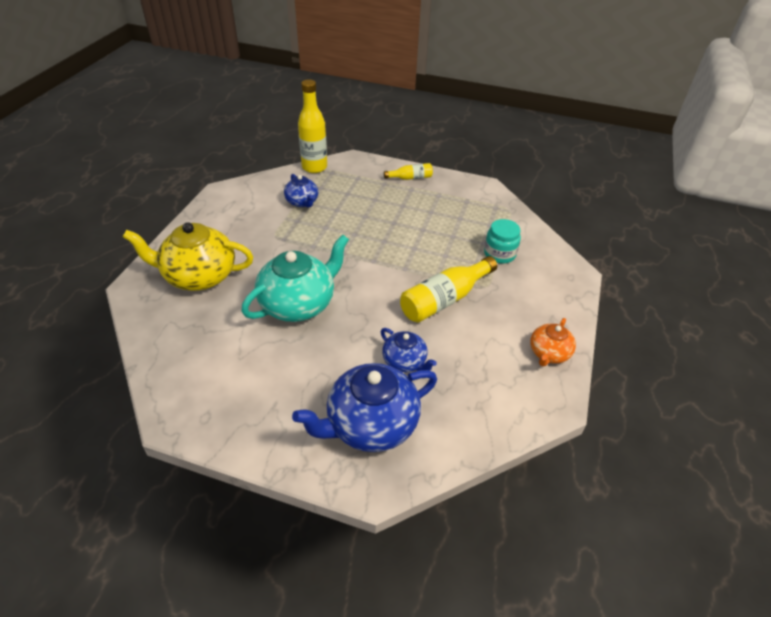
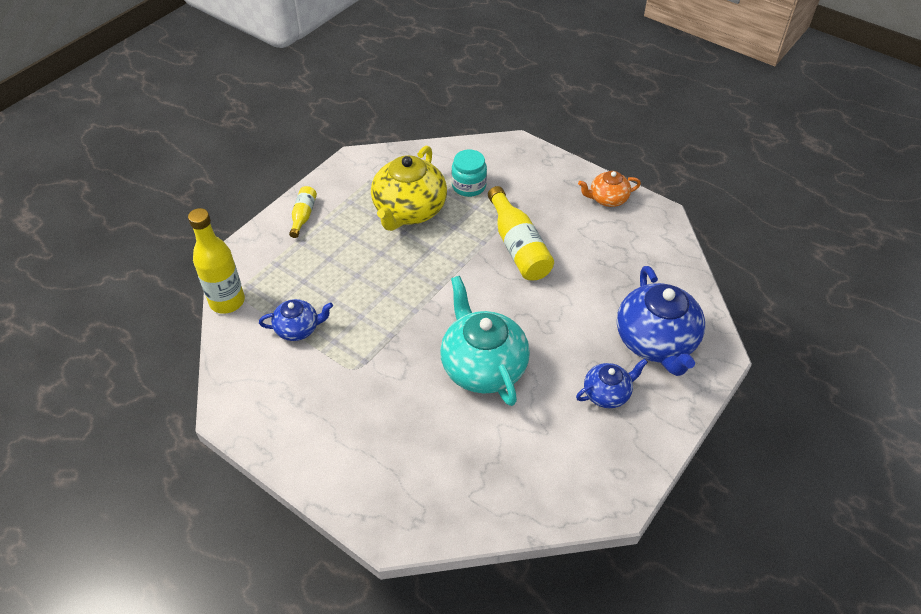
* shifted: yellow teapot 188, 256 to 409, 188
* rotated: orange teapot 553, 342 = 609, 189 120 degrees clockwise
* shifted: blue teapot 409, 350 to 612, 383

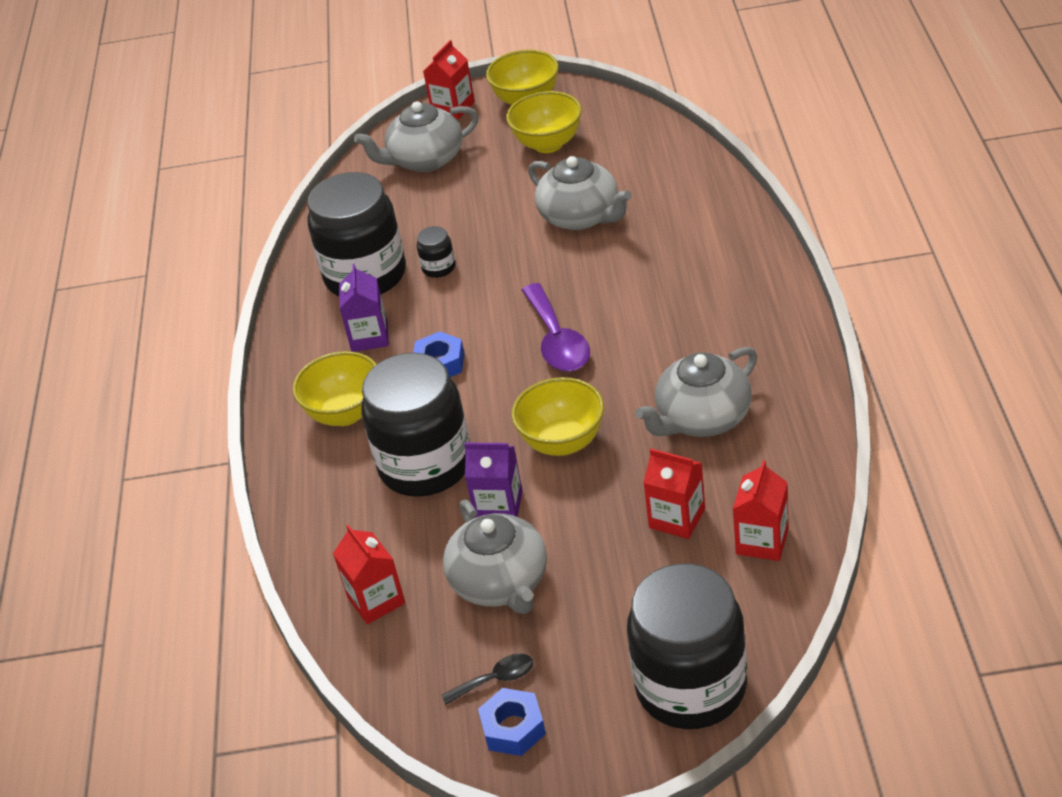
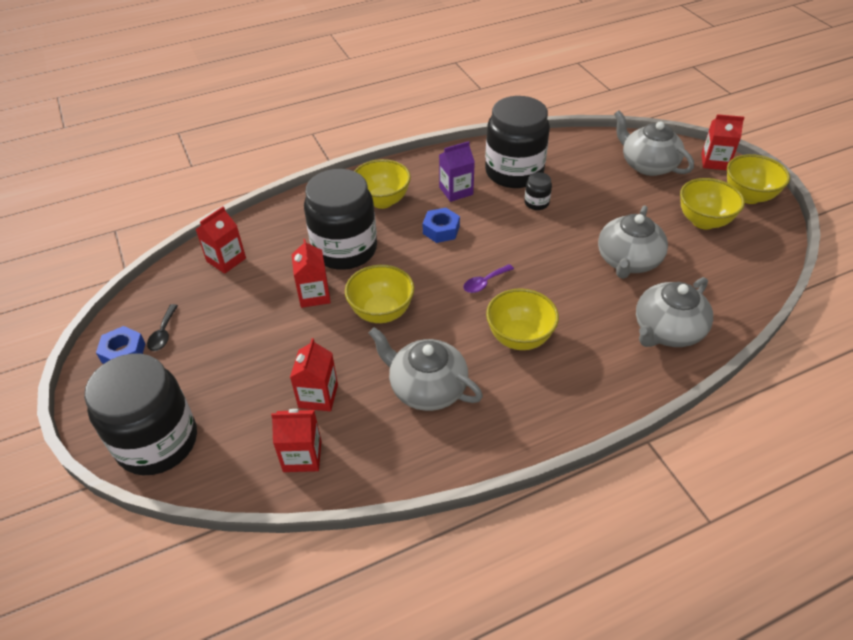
* scaled: purple spoon 556, 327 = 488, 278 x0.54
* repainted: purple carton 493, 480 to red carton 311, 273
* shifted: grey teapot 495, 557 to 674, 312
* rotated: black spoon 487, 679 = 162, 327 45 degrees clockwise
* new: yellow bowl 522, 319

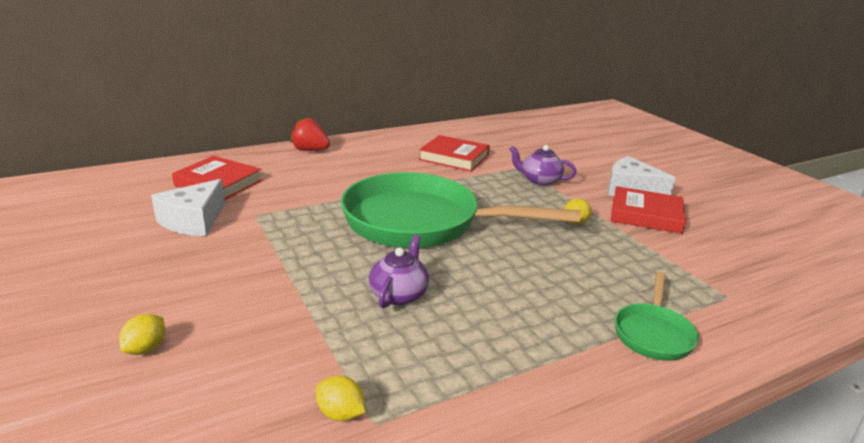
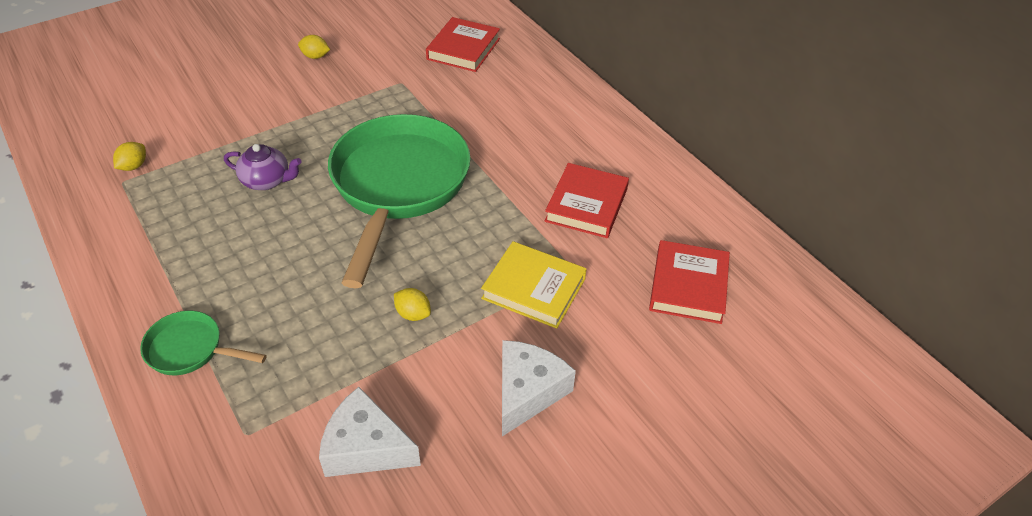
* gone: red strawberry 310, 134
* swapped: purple teapot 543, 165 to yellow book 534, 285
* shifted: white cheese 188, 207 to 370, 432
* shifted: red book 648, 210 to 689, 282
* shifted: yellow lemon 142, 334 to 314, 47

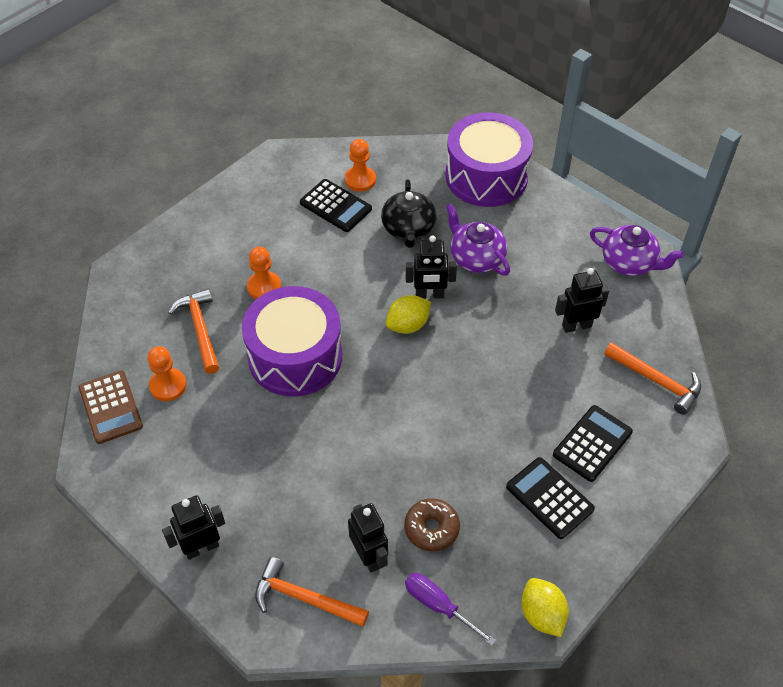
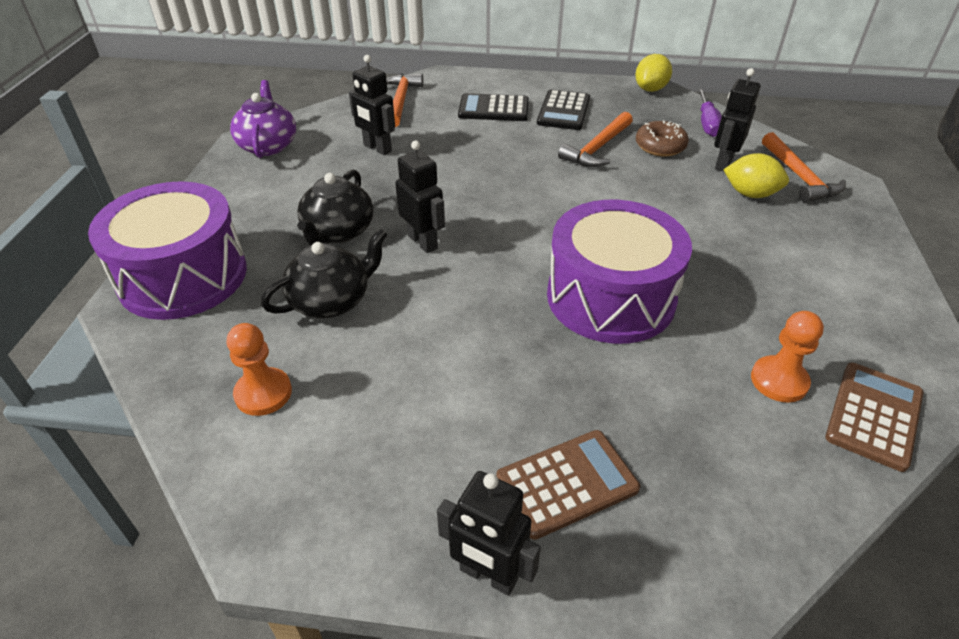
* gone: black calculator 336, 205
* repainted: purple teapot 478, 239 to black teapot 335, 207
* gone: orange pawn 264, 273
* shifted: orange hammer 193, 331 to 595, 139
* shifted: yellow lemon 408, 314 to 756, 175
* shifted: black robot 193, 527 to 489, 533
* new: brown calculator 568, 485

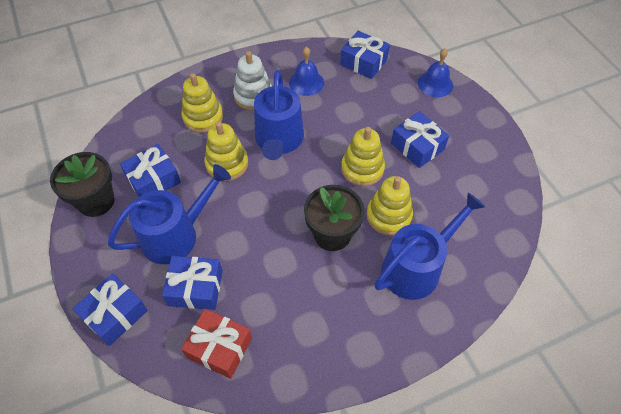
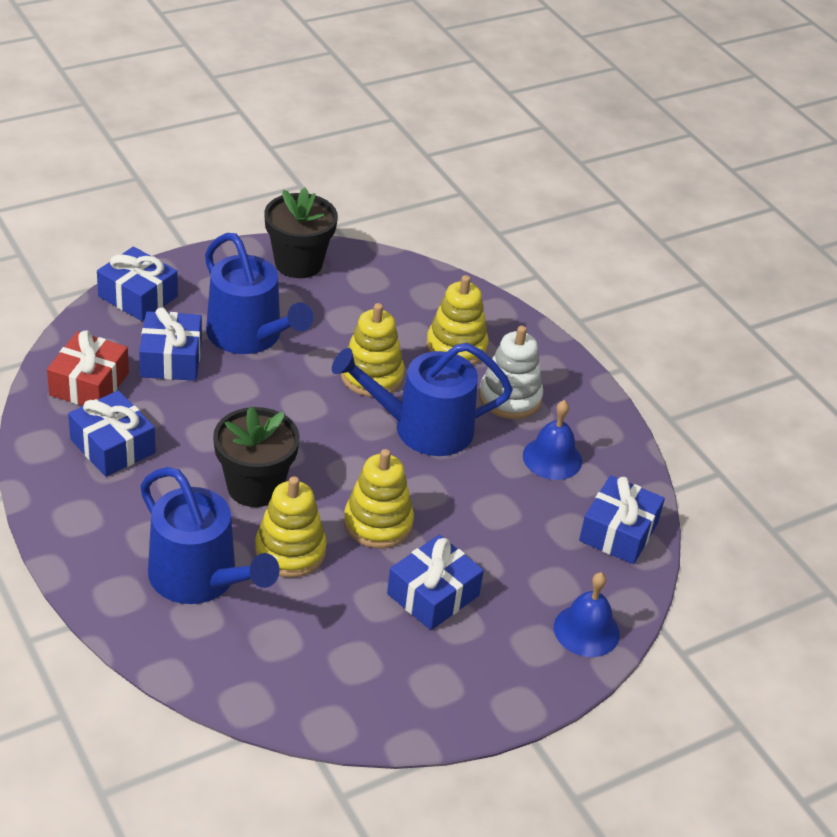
* shifted: blue gift 150, 170 to 111, 433

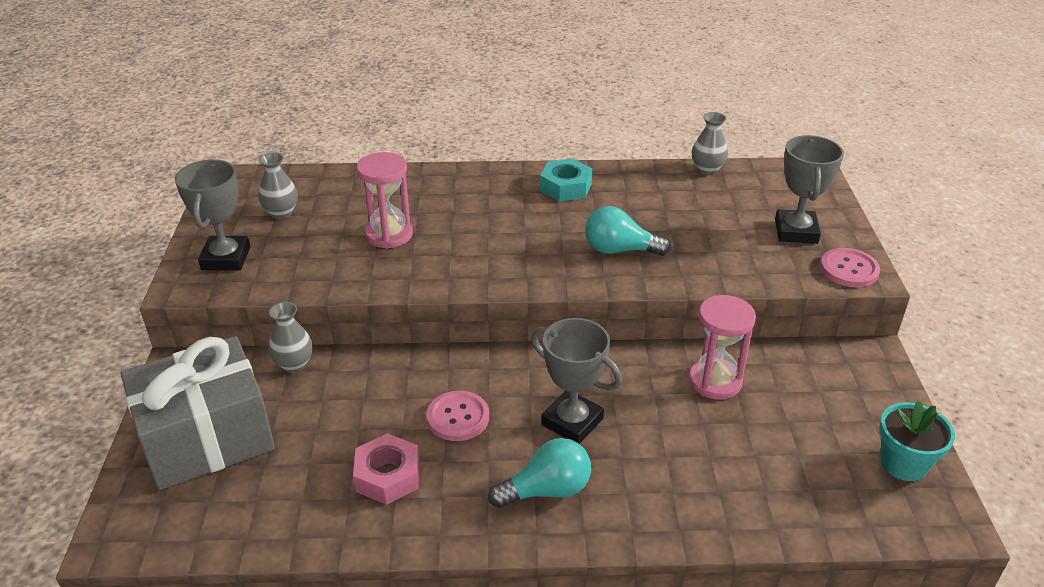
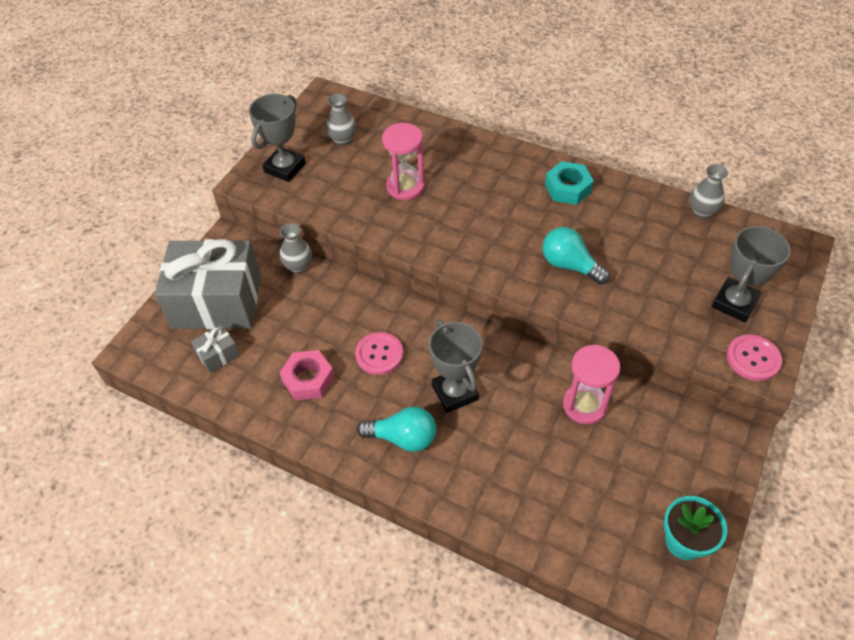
* new: grey gift 215, 349

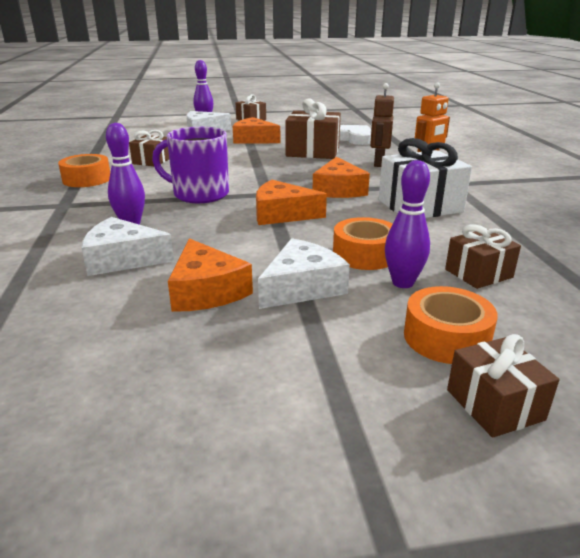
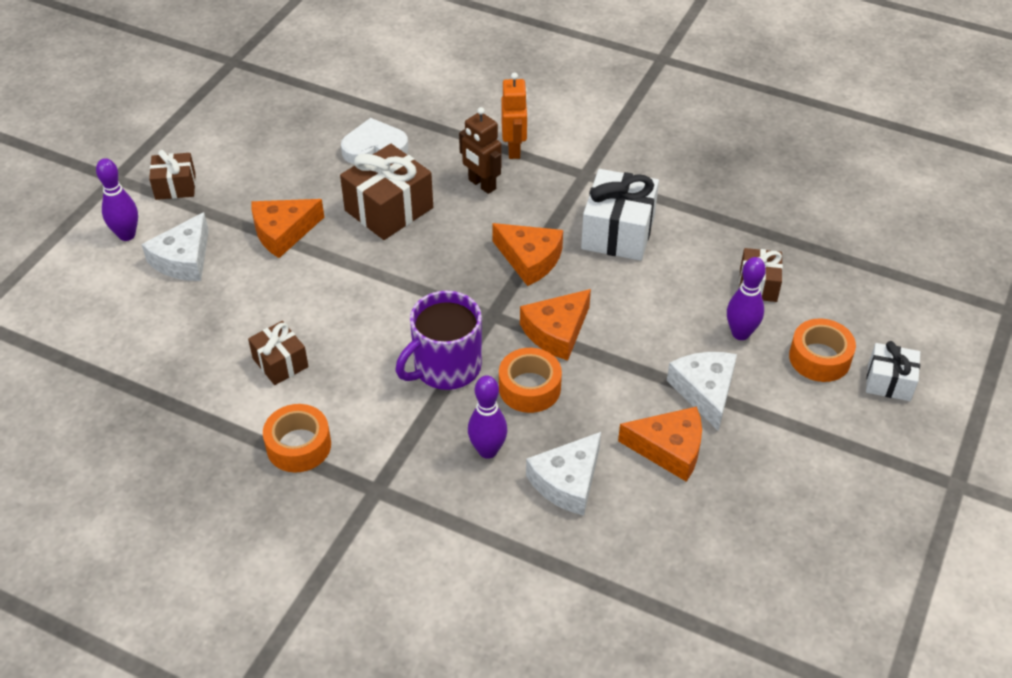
* shifted: orange tape 362, 243 to 530, 380
* repainted: brown gift 503, 386 to white gift 893, 371

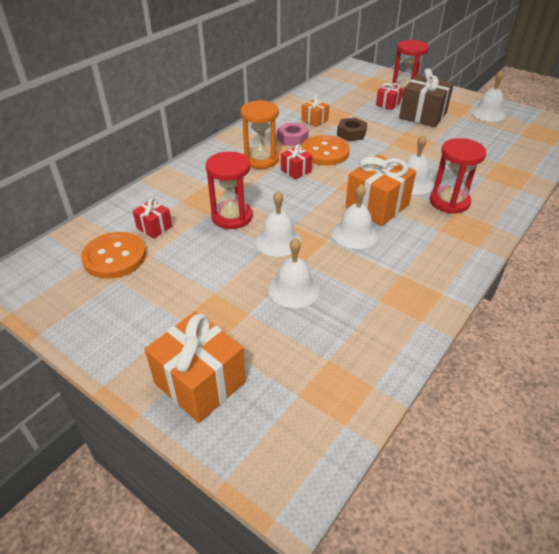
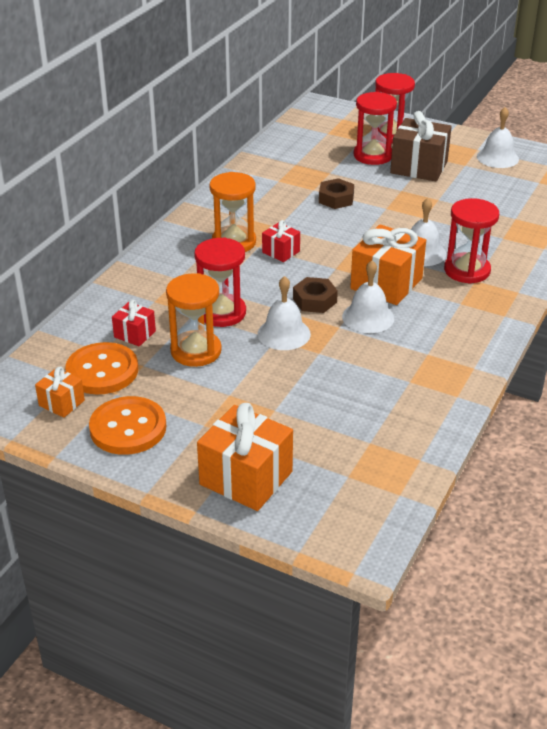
* swapped: red gift 389, 96 to red hourglass 375, 128
* shifted: orange gift 315, 111 to 60, 392
* gone: pink nut 293, 134
* shifted: orange button 326, 150 to 127, 425
* gone: white bell 294, 273
* new: orange hourglass 194, 320
* new: brown nut 315, 295

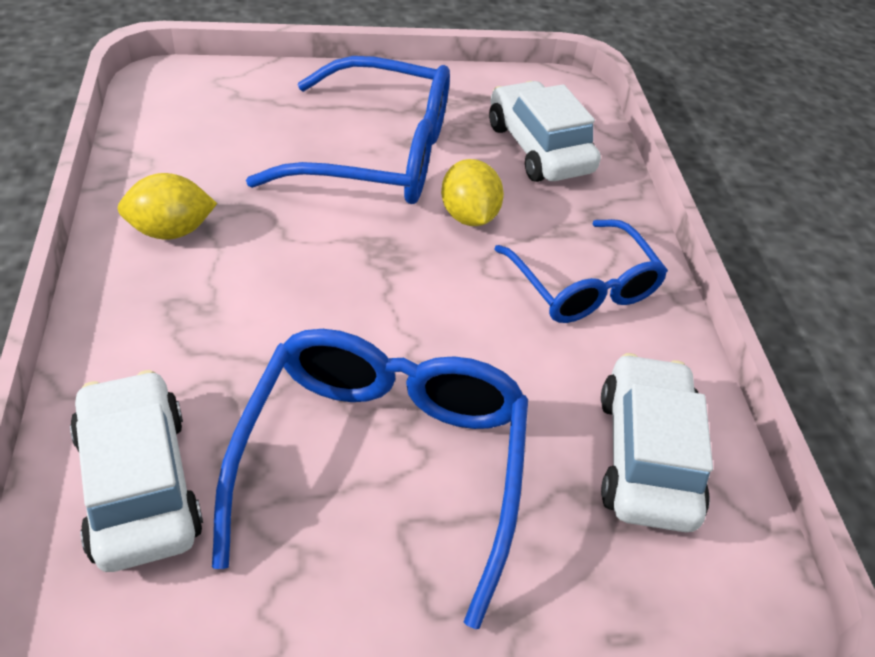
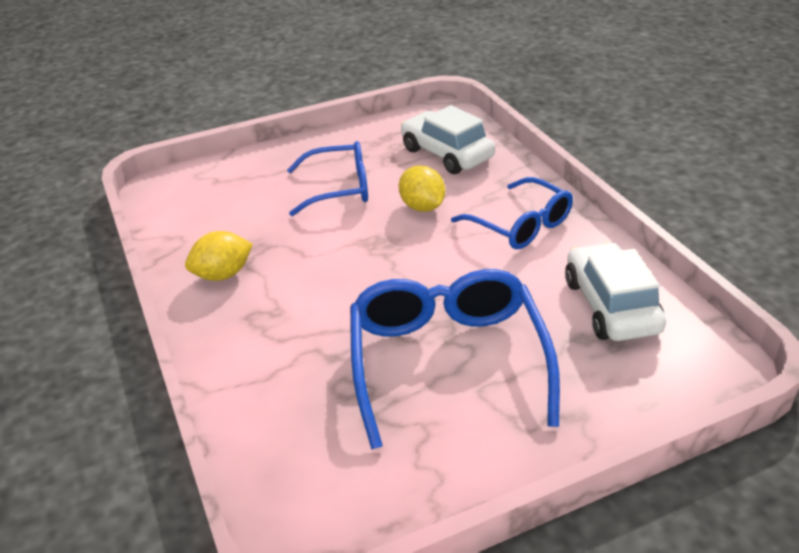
* scaled: blue glasses 348, 130 = 327, 178 x0.64
* gone: white car 136, 471

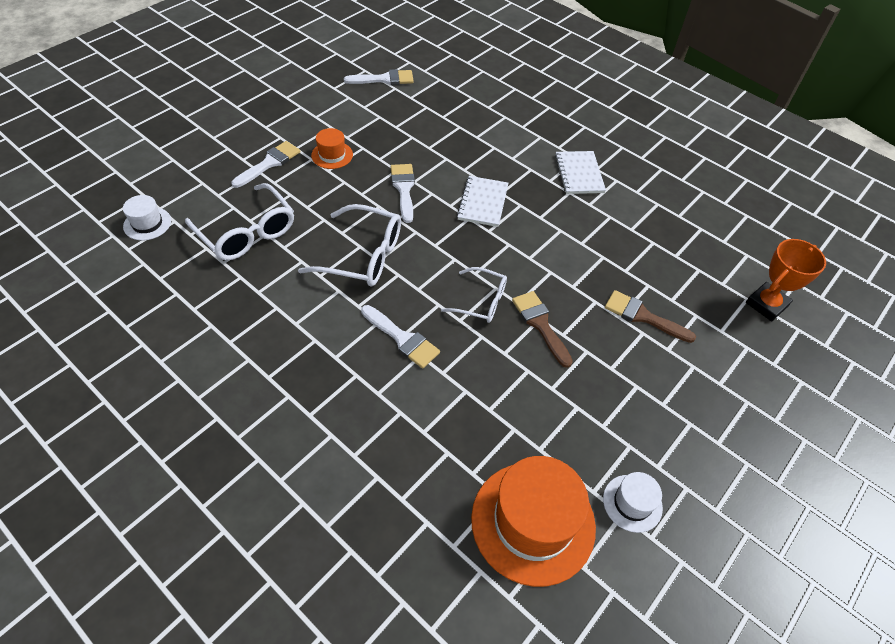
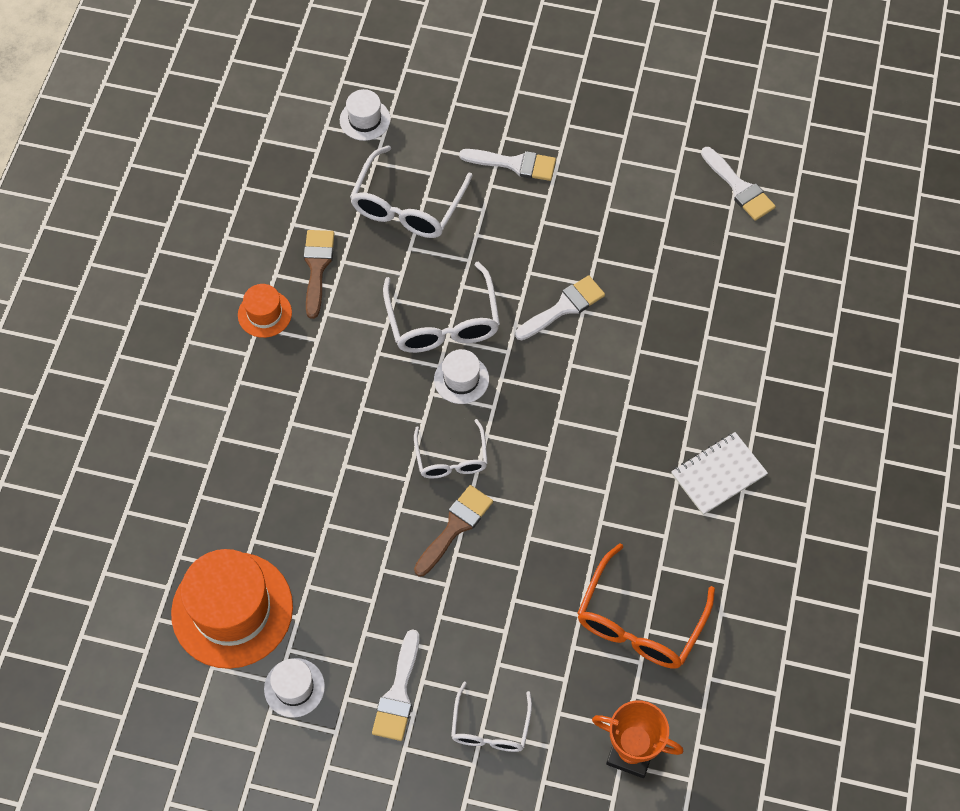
* shifted: orange hat 332, 148 to 265, 311
* gone: white notebook 482, 201
* shifted: brown brush 650, 316 to 318, 274
* shifted: white brush 400, 337 to 395, 685
* new: white hat 461, 376
* new: orange glasses 646, 606
* new: white glasses 491, 717

